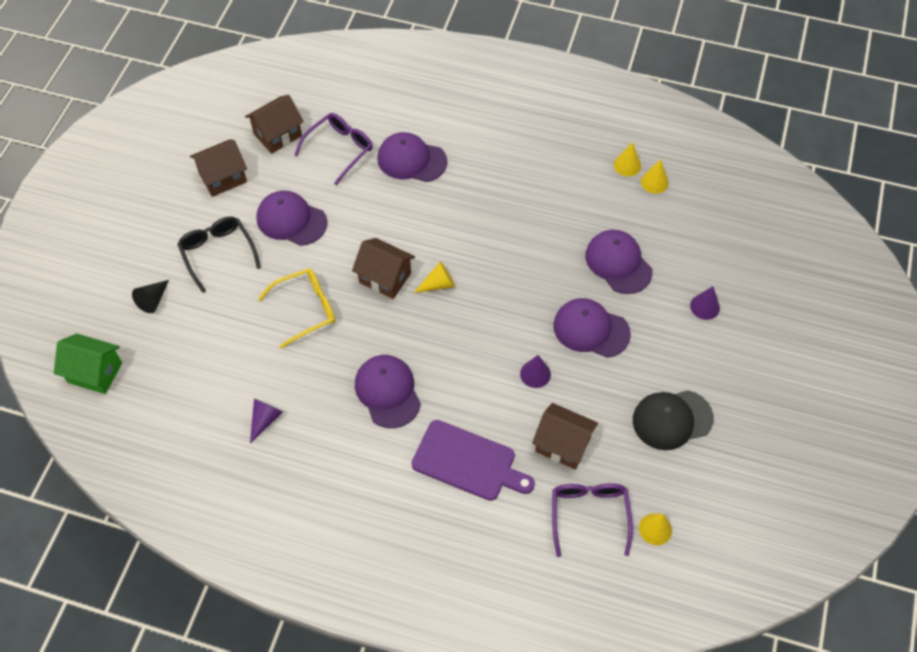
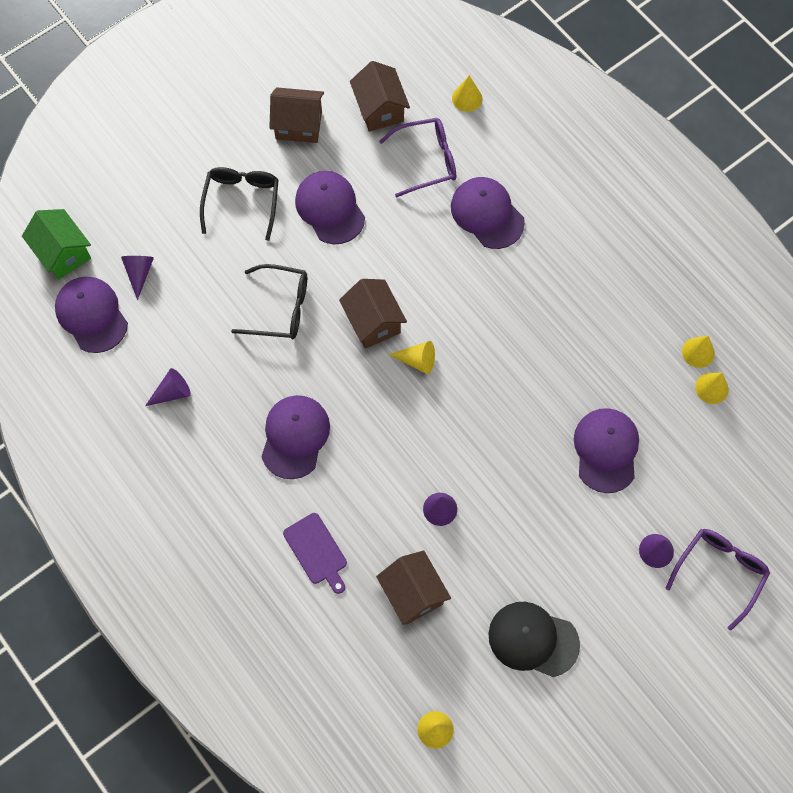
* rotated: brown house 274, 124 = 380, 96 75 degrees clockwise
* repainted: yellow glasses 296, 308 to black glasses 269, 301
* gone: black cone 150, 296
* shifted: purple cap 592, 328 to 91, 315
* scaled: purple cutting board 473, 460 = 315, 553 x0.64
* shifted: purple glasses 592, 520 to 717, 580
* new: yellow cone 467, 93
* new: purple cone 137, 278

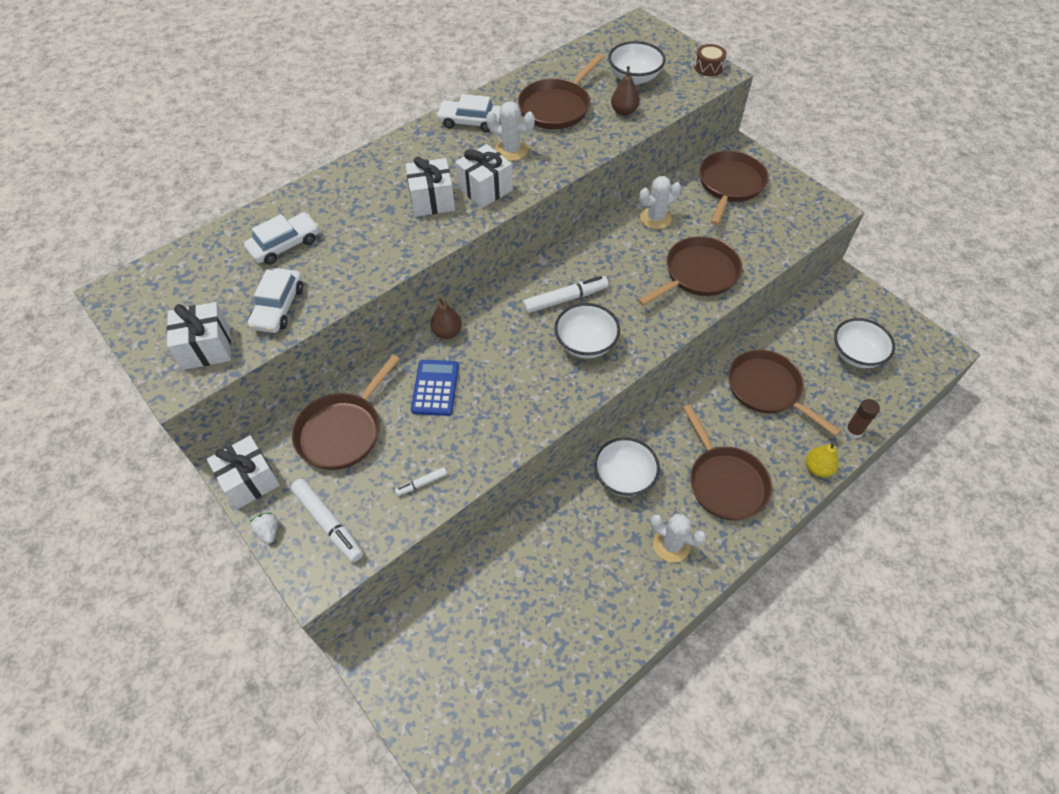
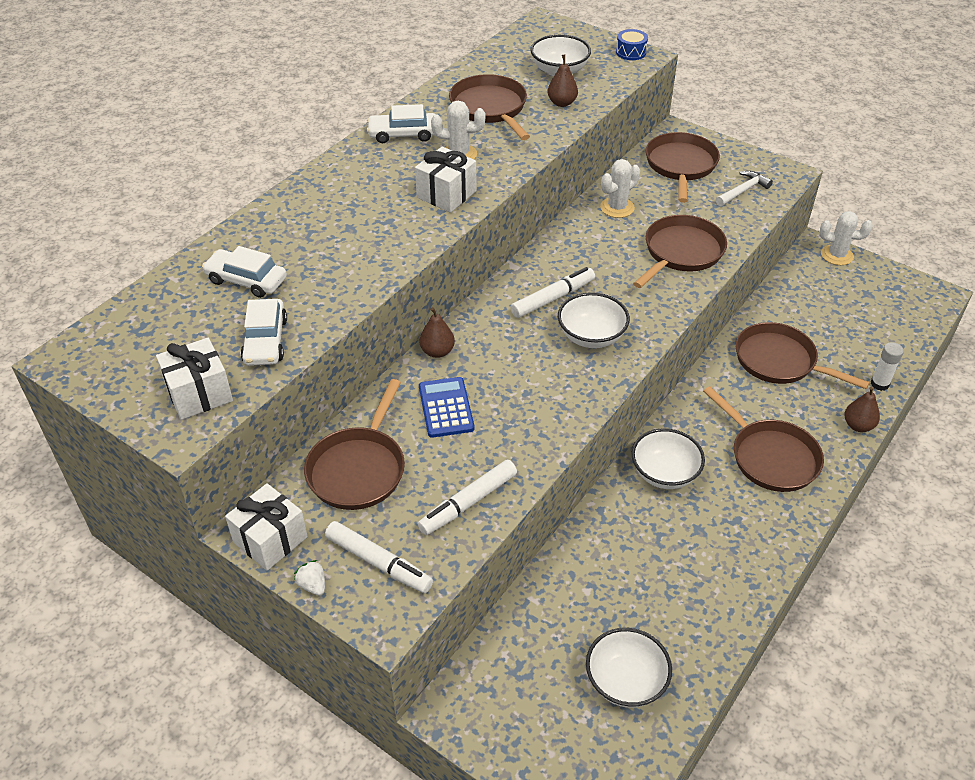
* repainted: brown drum 710, 60 to blue drum 632, 44
* rotated: brown pan 561, 91 = 489, 107 135 degrees clockwise
* gone: white gift 430, 187
* rotated: white car 281, 238 = 244, 272 105 degrees counterclockwise
* shifted: white bowl 864, 343 to 629, 668
* repainted: brown glue stick 862, 418 to white glue stick 887, 366
* repainted: yellow pear 822, 459 to brown pear 862, 409
* scaled: white marker 421, 481 = 467, 497 x1.92
* shifted: white cactus 678, 538 to 846, 238
* new: white hammer 744, 188

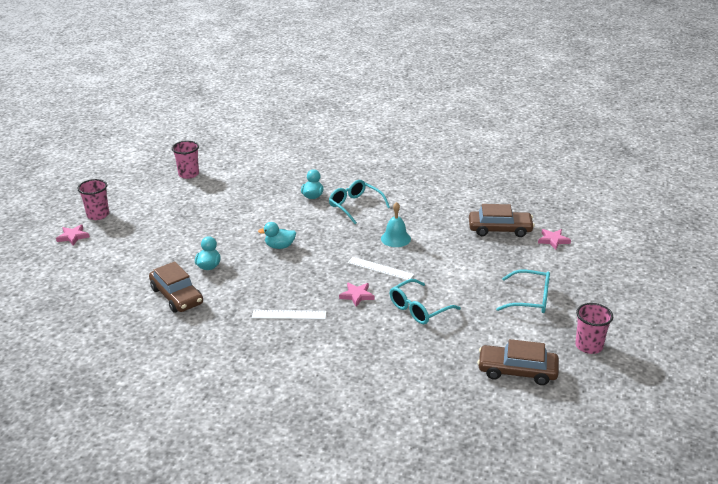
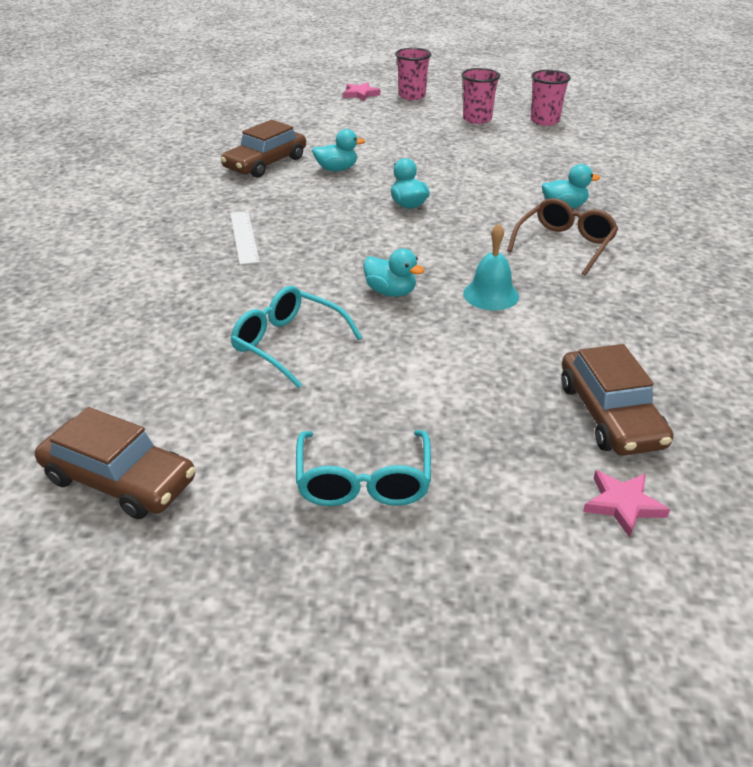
* repainted: turquoise glasses 359, 202 to brown glasses 562, 237
* swapped: white ruler 380, 268 to turquoise duck 393, 273
* gone: pink star 357, 295
* shifted: pink cup 594, 328 to 480, 96
* rotated: brown car 518, 362 = 115, 463 120 degrees clockwise

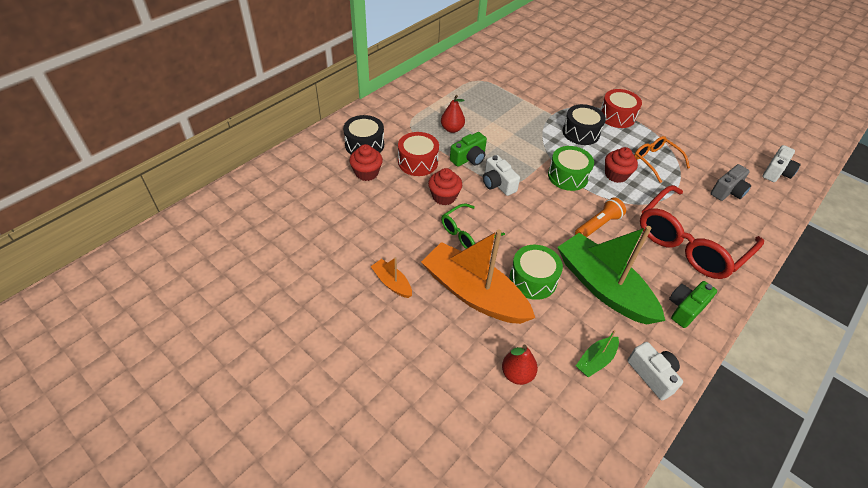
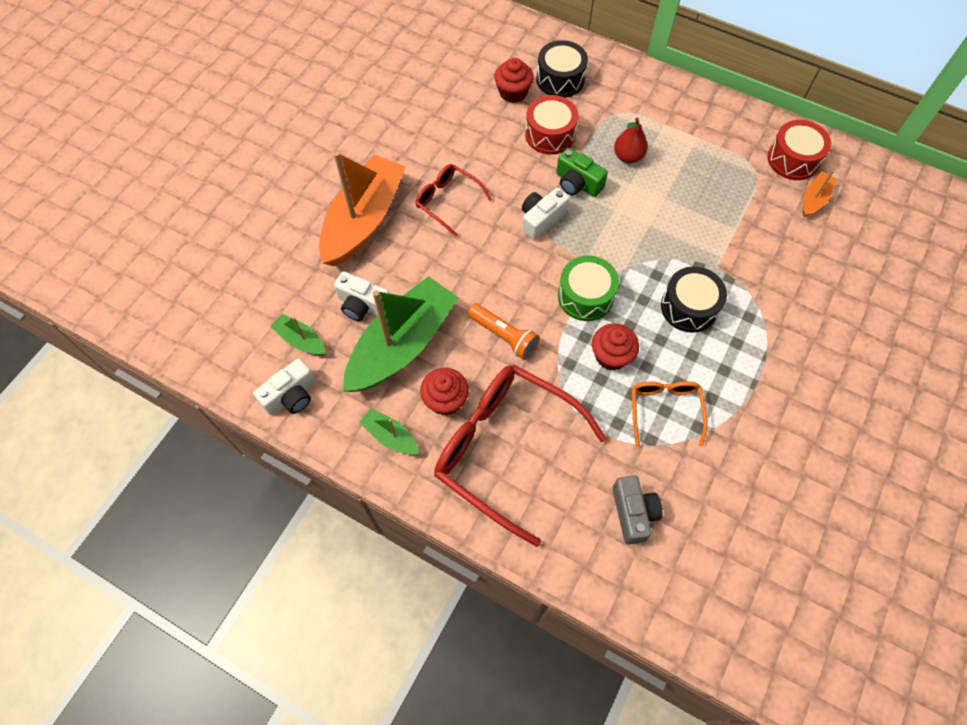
* shifted: red drum 621, 108 to 799, 150
* rotated: orange glasses 662, 159 = 670, 414 45 degrees counterclockwise
* shifted: white camera 781, 163 to 361, 296
* rotated: grey camera 731, 182 = 637, 509 135 degrees counterclockwise
* shifted: red cupcake 445, 186 to 444, 392
* repainted: green glasses 473, 226 to red glasses 453, 200
* gone: green drum 536, 272
* shifted: orange boat 391, 277 to 820, 193
* swapped: green camera 693, 304 to green boat 389, 431
* gone: red pear 520, 365

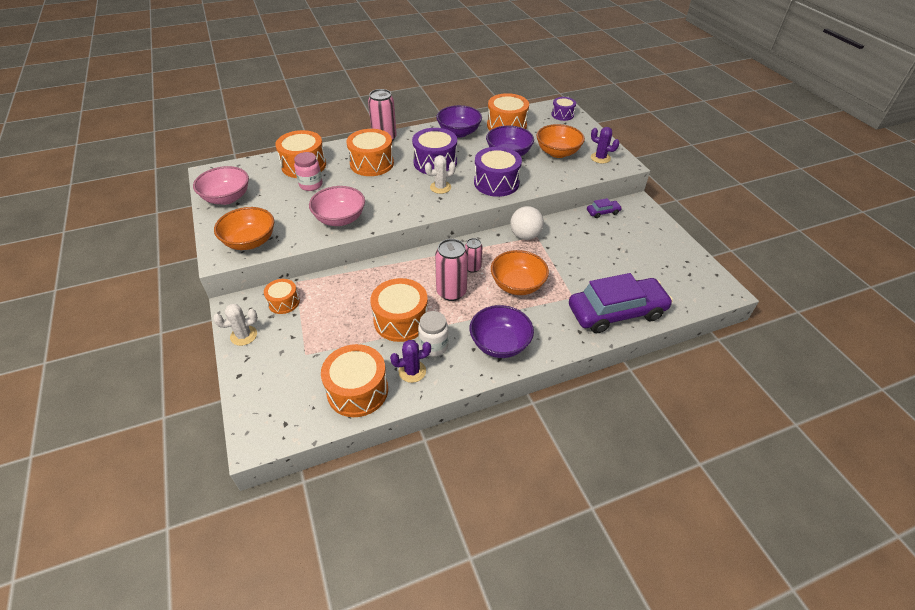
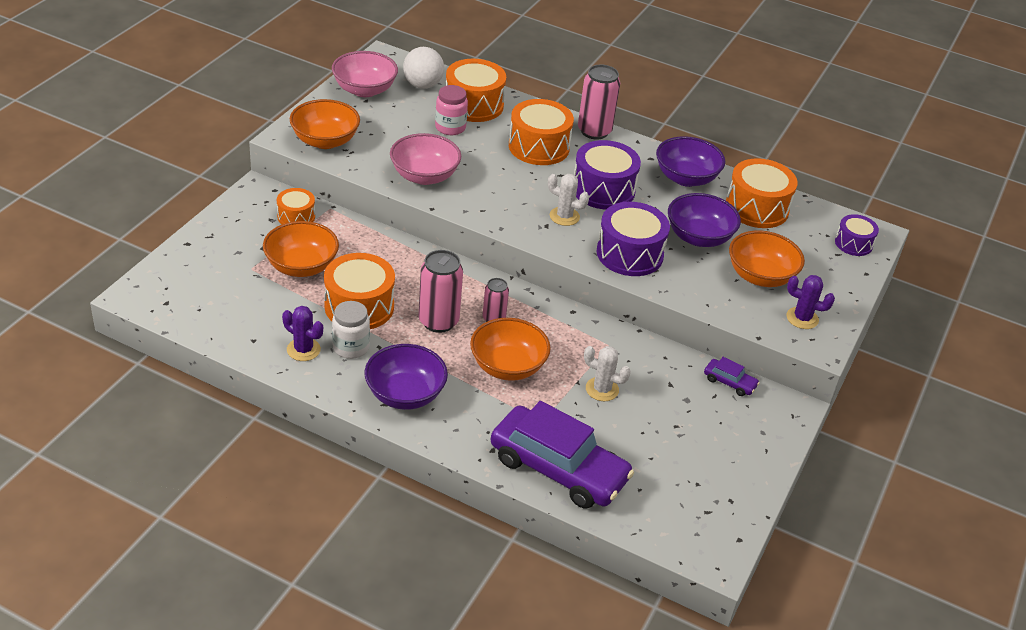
* rotated: purple cactus 605, 145 = 810, 302 60 degrees counterclockwise
* shifted: white ball 527, 223 to 423, 68
* shifted: white cactus 235, 325 to 607, 373
* gone: orange drum 354, 380
* new: orange bowl 301, 249

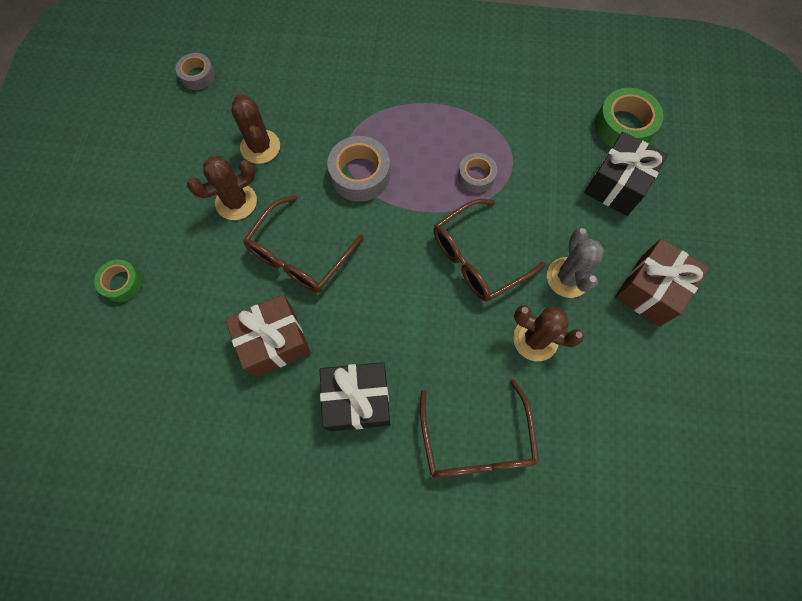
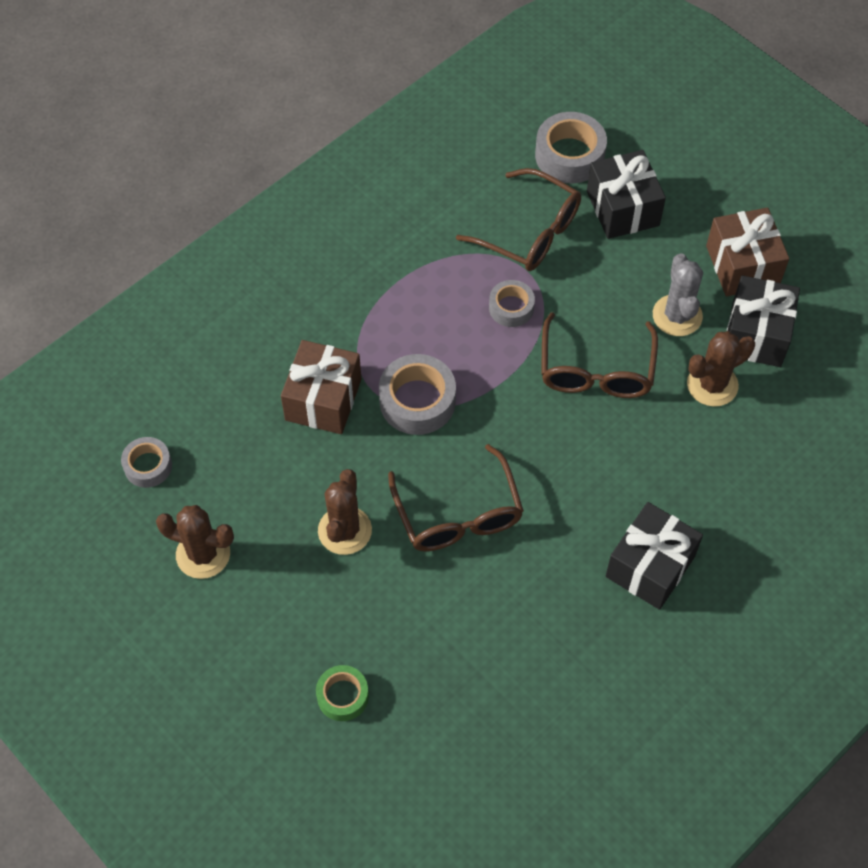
* repainted: green tape 629, 117 to grey tape 571, 147
* shifted: brown cactus 255, 129 to 195, 542
* rotated: grey cactus 575, 263 = 678, 294 45 degrees clockwise
* shifted: brown gift 268, 336 to 321, 387
* shifted: brown glasses 479, 428 to 518, 219
* new: black gift 763, 321

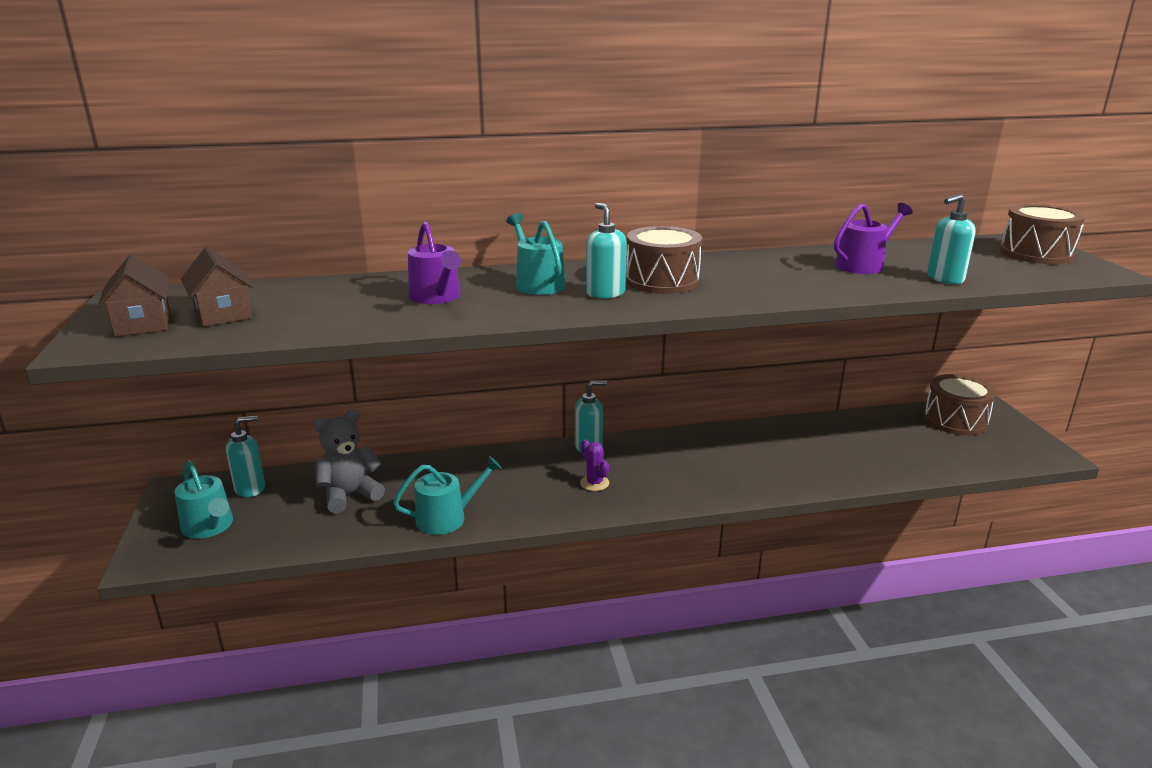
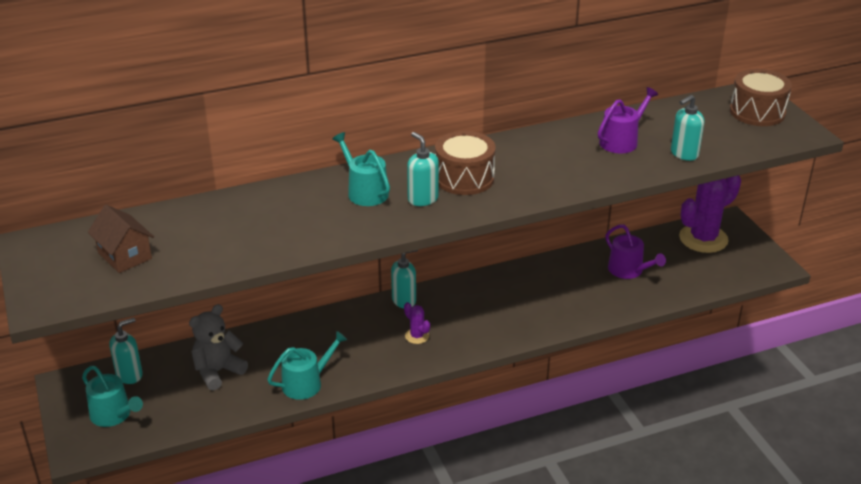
* shifted: purple watering can 434, 263 to 635, 251
* gone: brown house 134, 295
* swapped: brown drum 960, 404 to purple cactus 710, 214

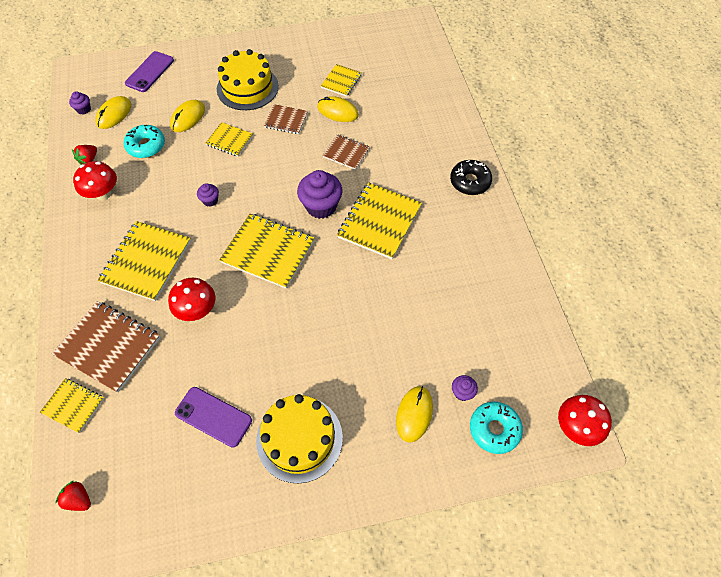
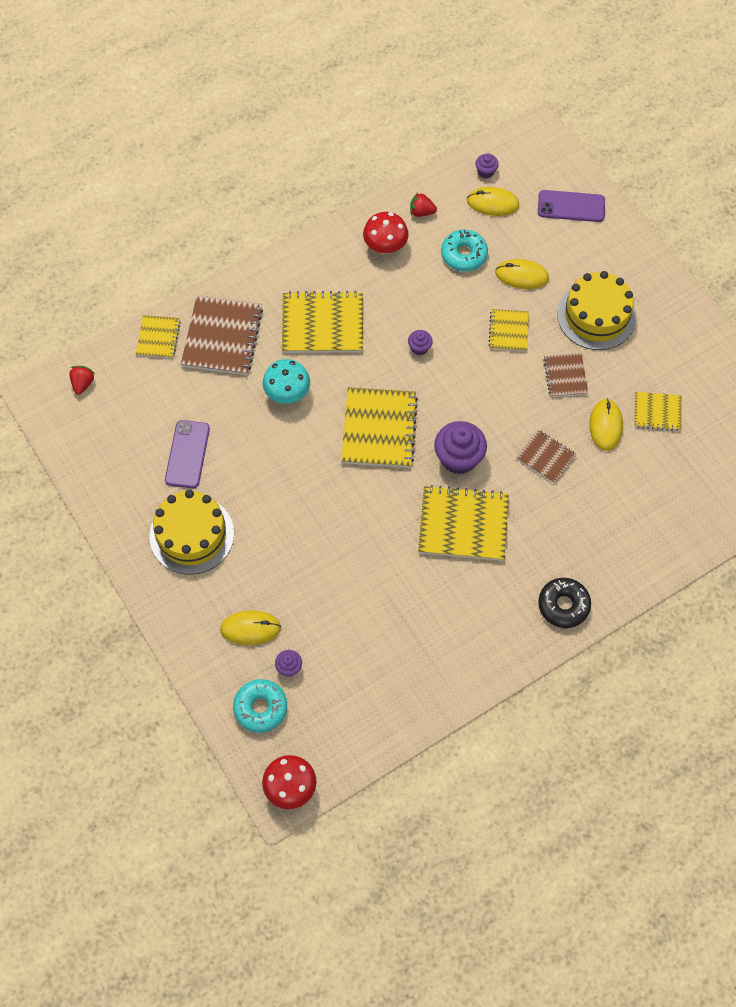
* rotated: brown notebook 346, 152 = 546, 456 60 degrees counterclockwise
* repainted: red mushroom 191, 299 to turquoise mushroom 286, 381

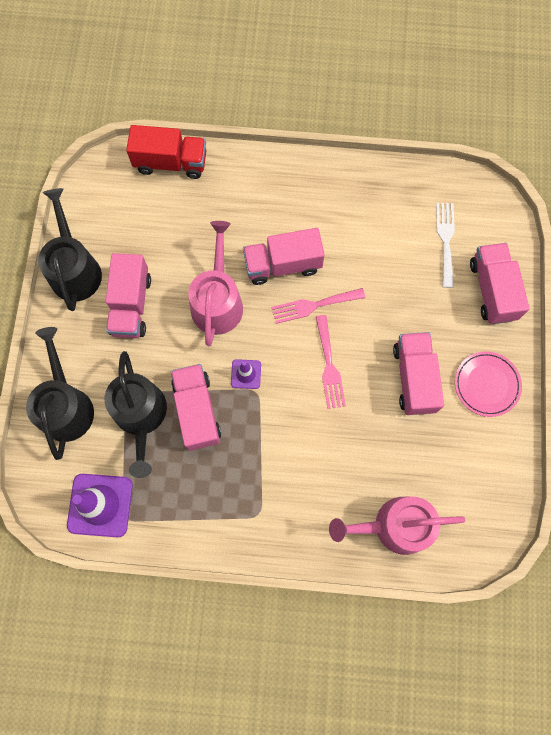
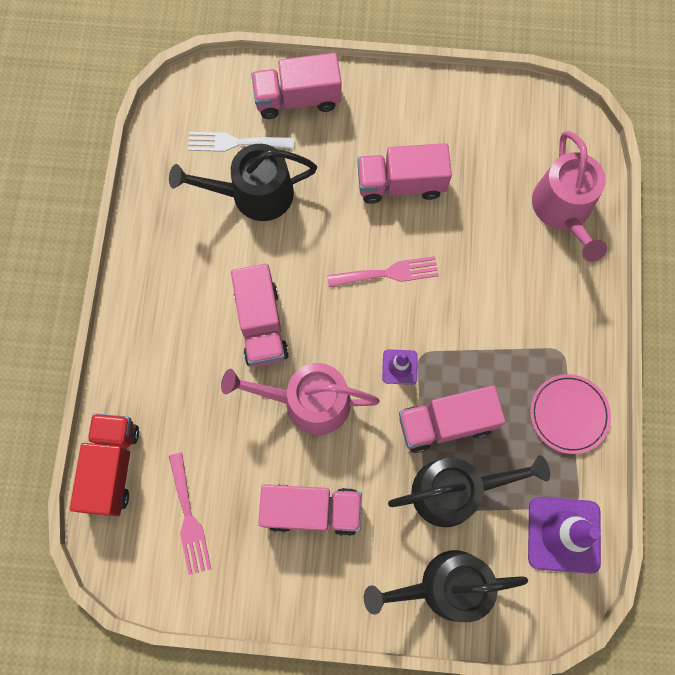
* shifted: black watering can 70, 249 to 243, 182
* shifted: pink fork 318, 306 to 190, 514
* shifted: pink plate 488, 384 to 570, 414

